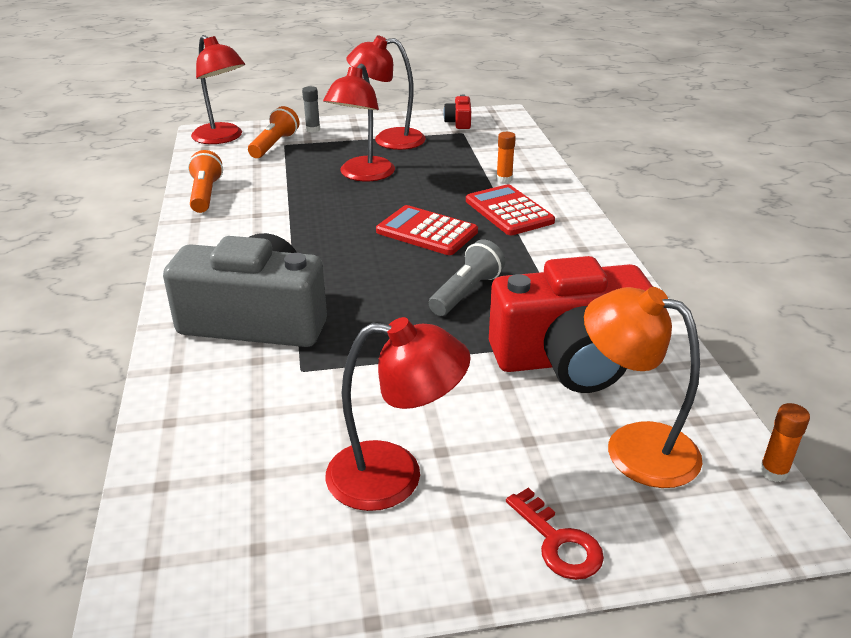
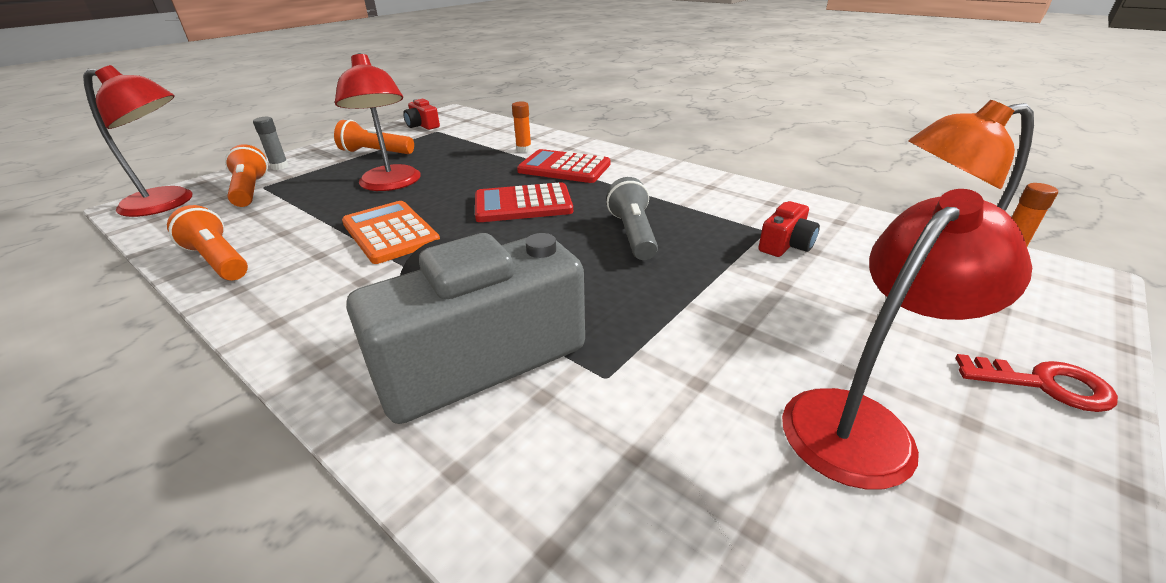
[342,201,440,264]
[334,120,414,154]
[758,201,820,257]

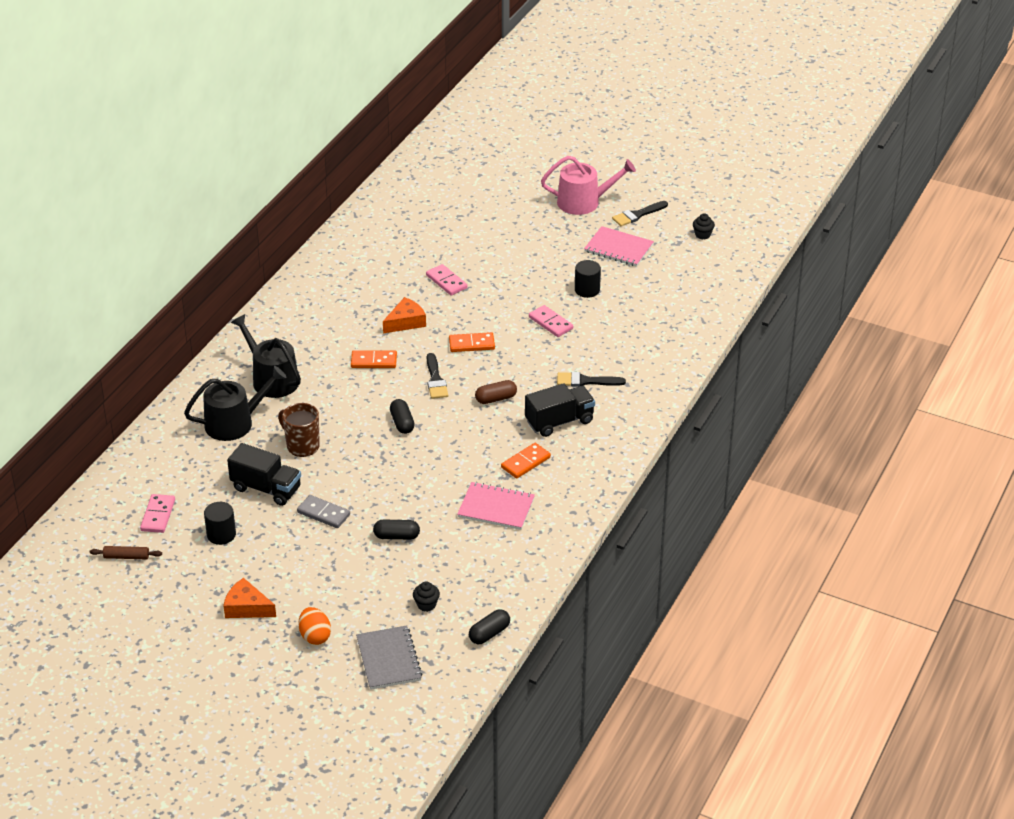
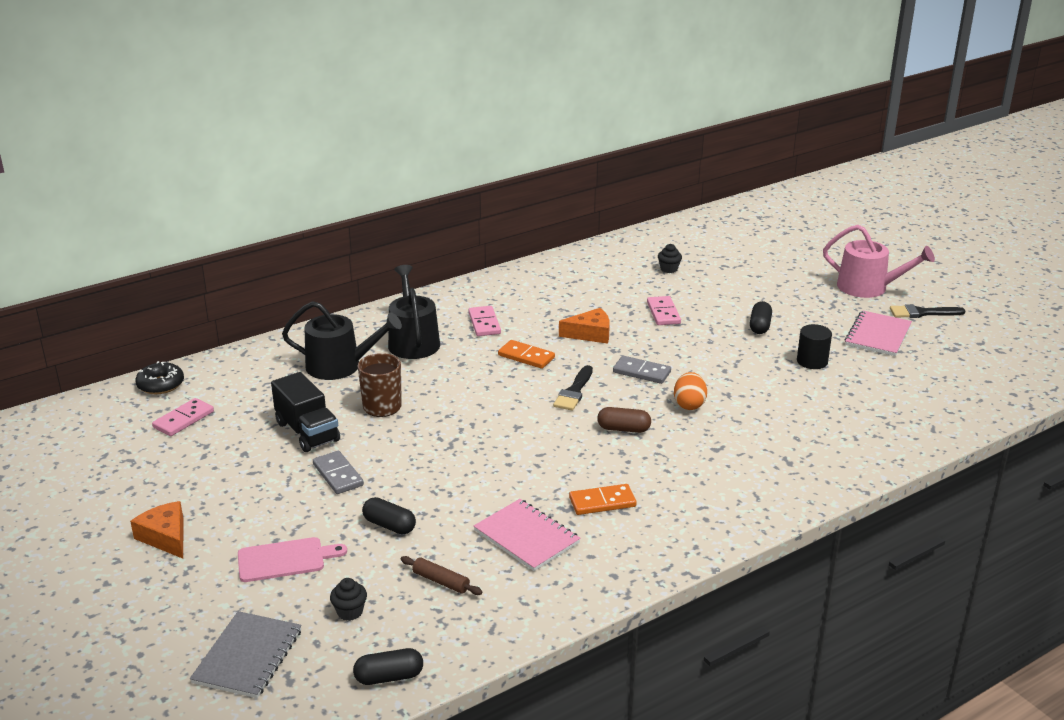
[204,502,236,545] (first image)
[525,383,595,437] (first image)
[557,372,626,387] (first image)
[135,361,184,394]
[238,537,347,582]
[401,556,482,595]
[674,372,707,410]
[750,301,772,334]
[468,306,501,336]
[658,244,682,273]
[613,356,671,384]
[845,310,912,356]

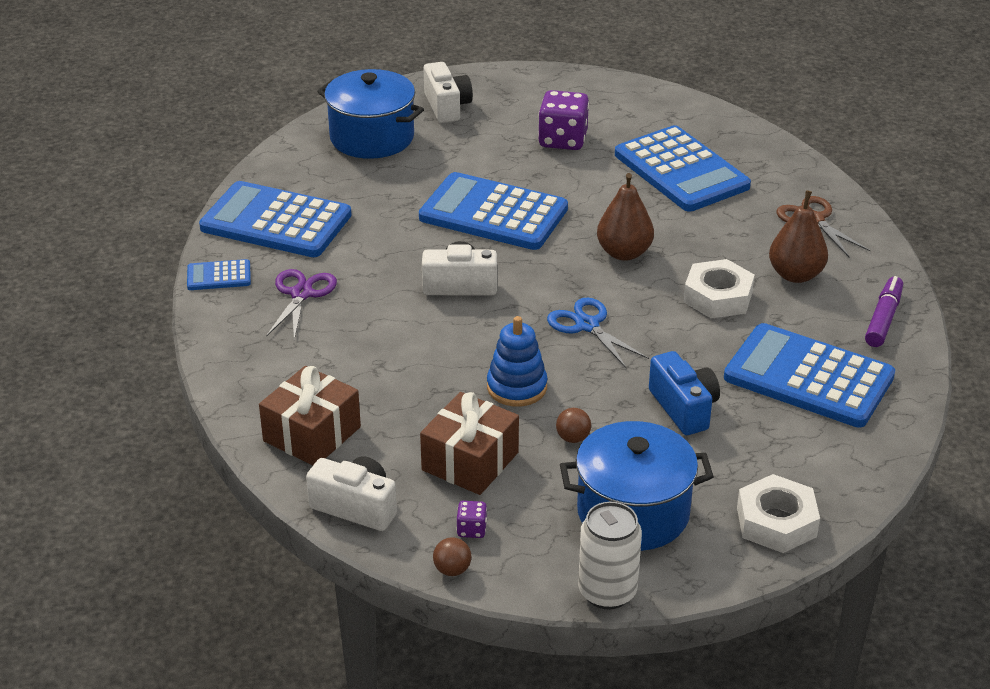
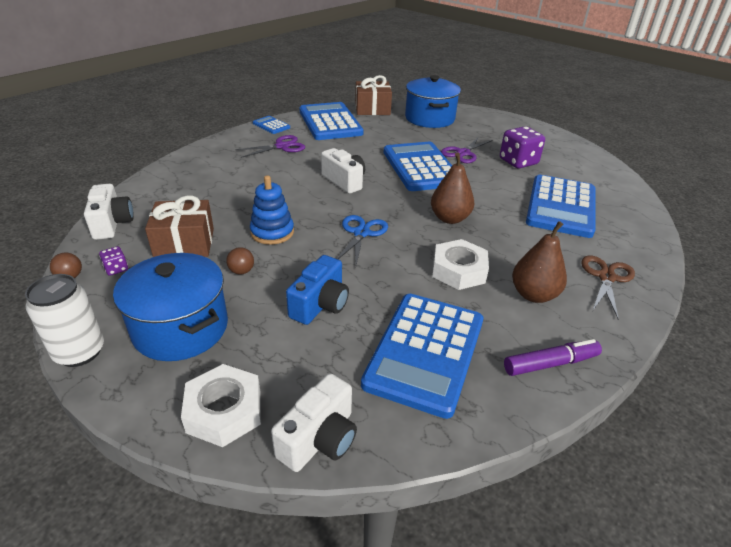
[441,137,493,163]
[355,75,392,115]
[271,373,357,472]
[361,294,483,419]

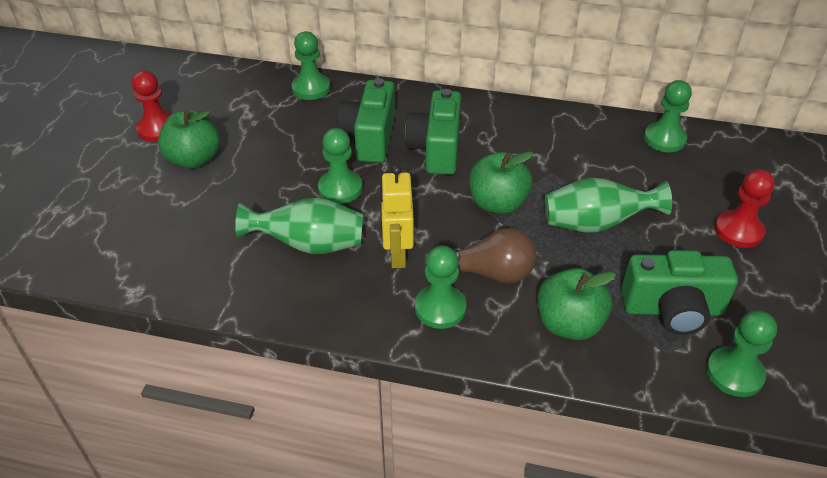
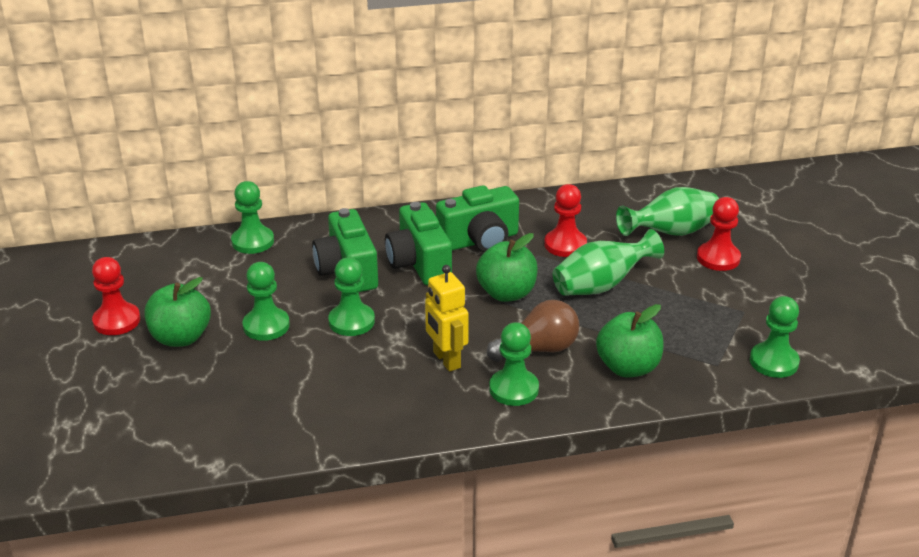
[544,184,587,257]
[616,187,719,236]
[436,185,519,252]
[242,262,290,341]

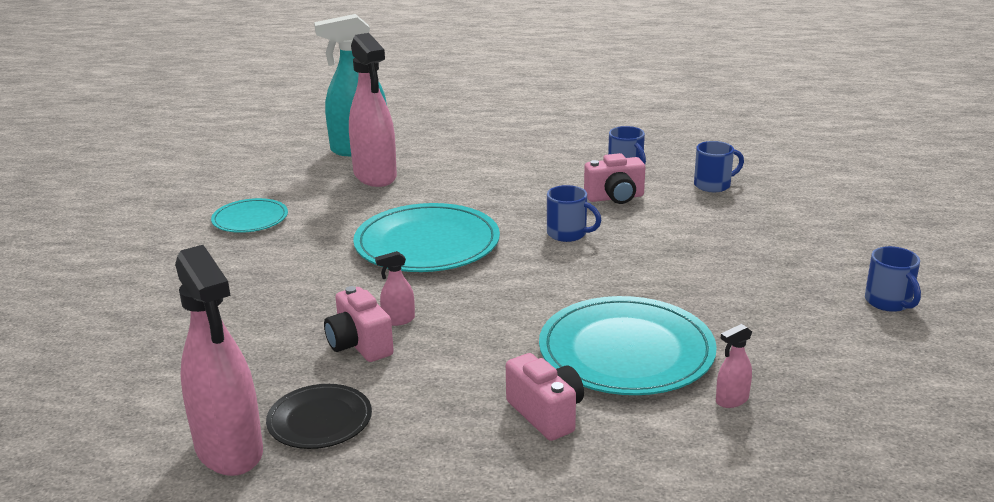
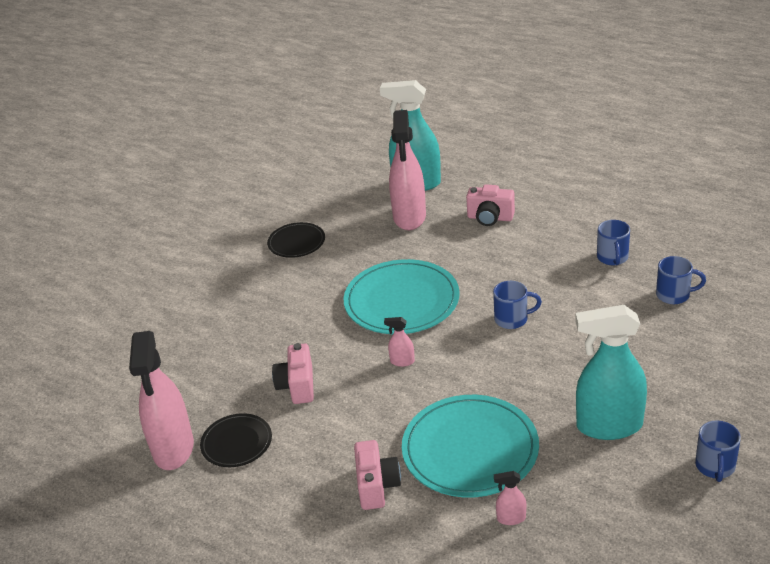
[575,305,647,440]
[384,317,415,367]
[466,184,515,226]
[267,222,325,258]
[493,281,542,329]

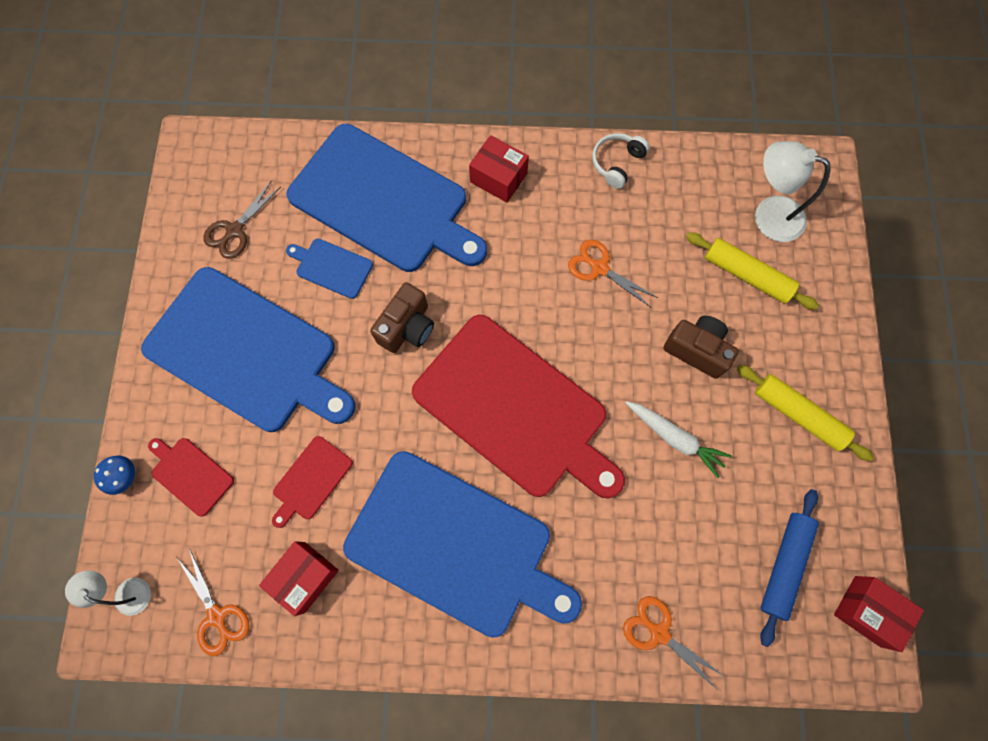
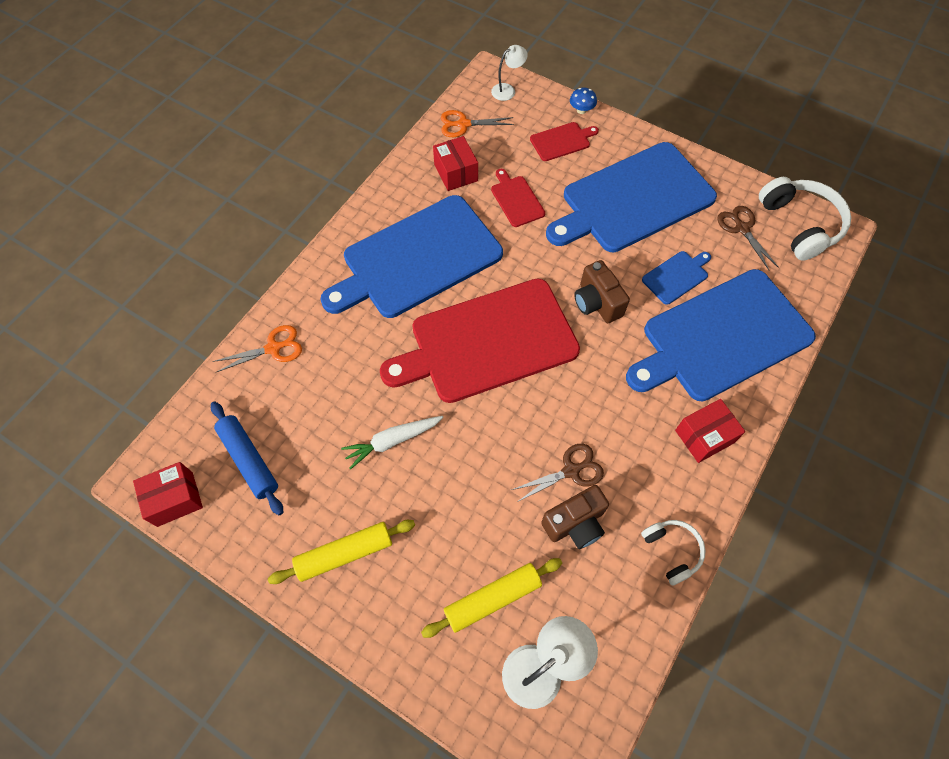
[759,177,851,261]
[541,485,609,549]
[512,444,604,502]

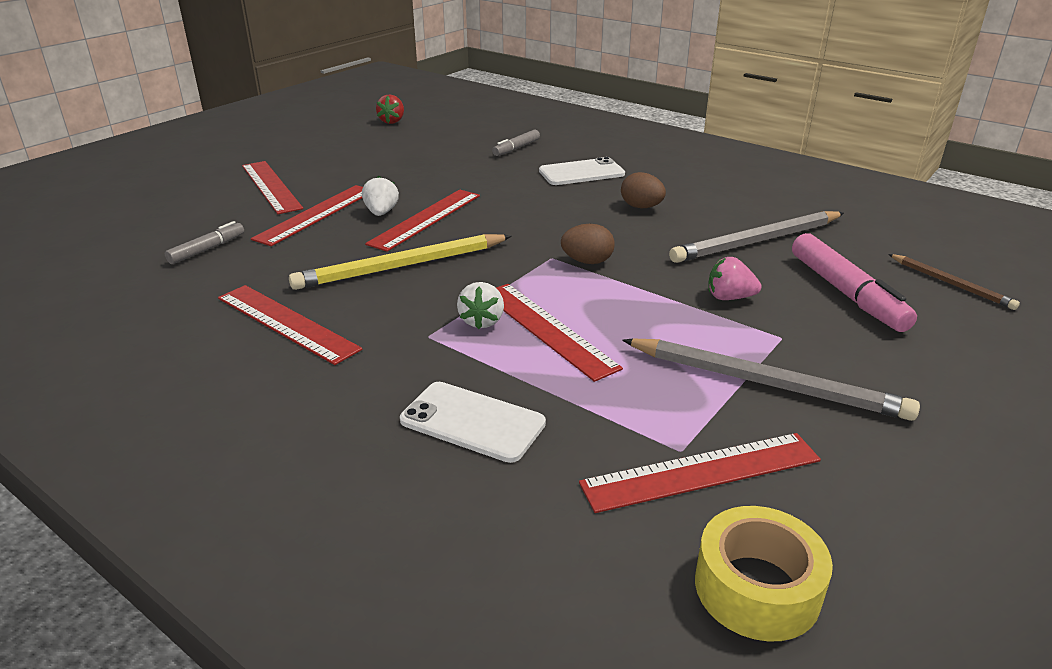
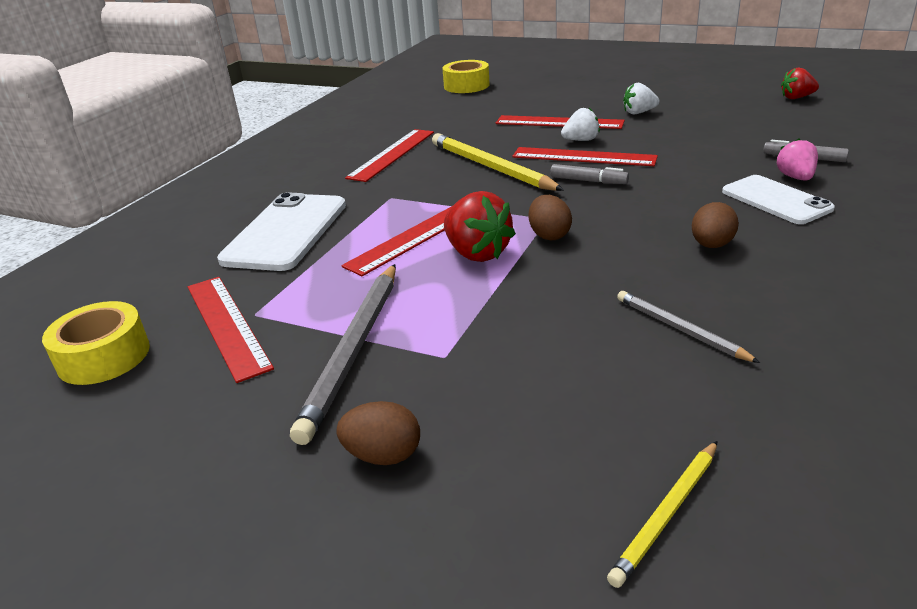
[242,161,303,214] (first image)
[792,233,917,332] (first image)
[336,401,420,465]
[442,60,490,93]
[444,191,516,262]
[550,164,629,184]
[623,83,659,114]
[776,138,818,181]
[607,441,718,588]
[217,193,346,271]
[617,291,760,363]

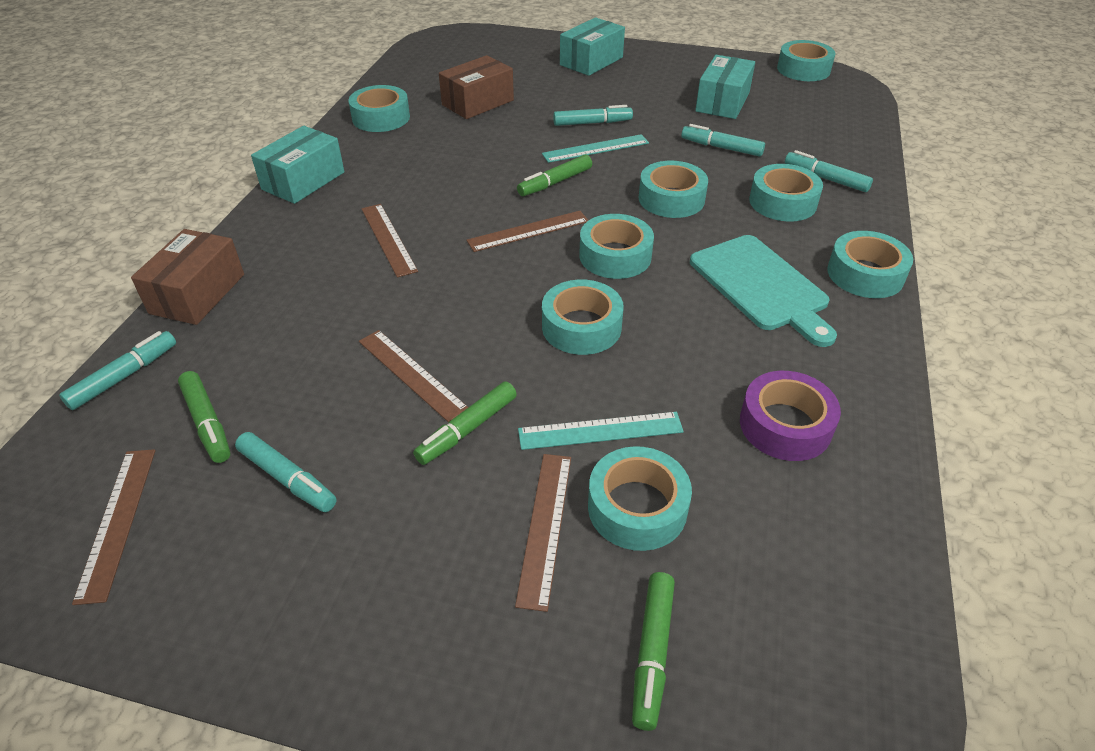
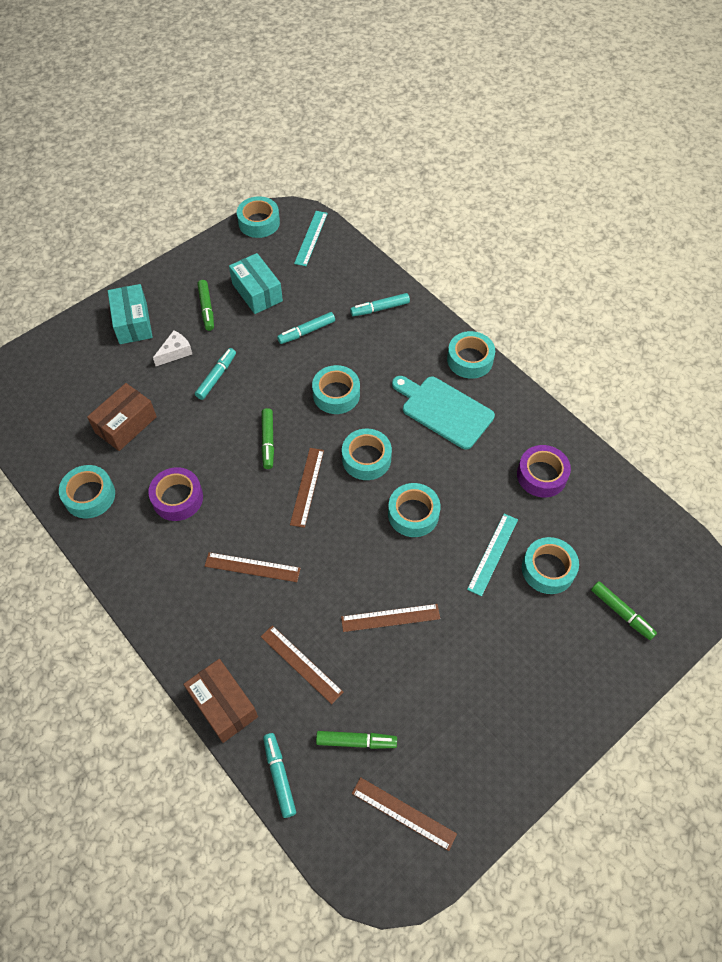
[235,432,337,512] (first image)
[251,126,344,204] (first image)
[749,164,823,222] (first image)
[148,467,203,521]
[153,330,192,366]
[197,280,214,331]
[261,625,343,704]
[294,211,328,266]
[87,383,157,451]
[392,376,495,450]

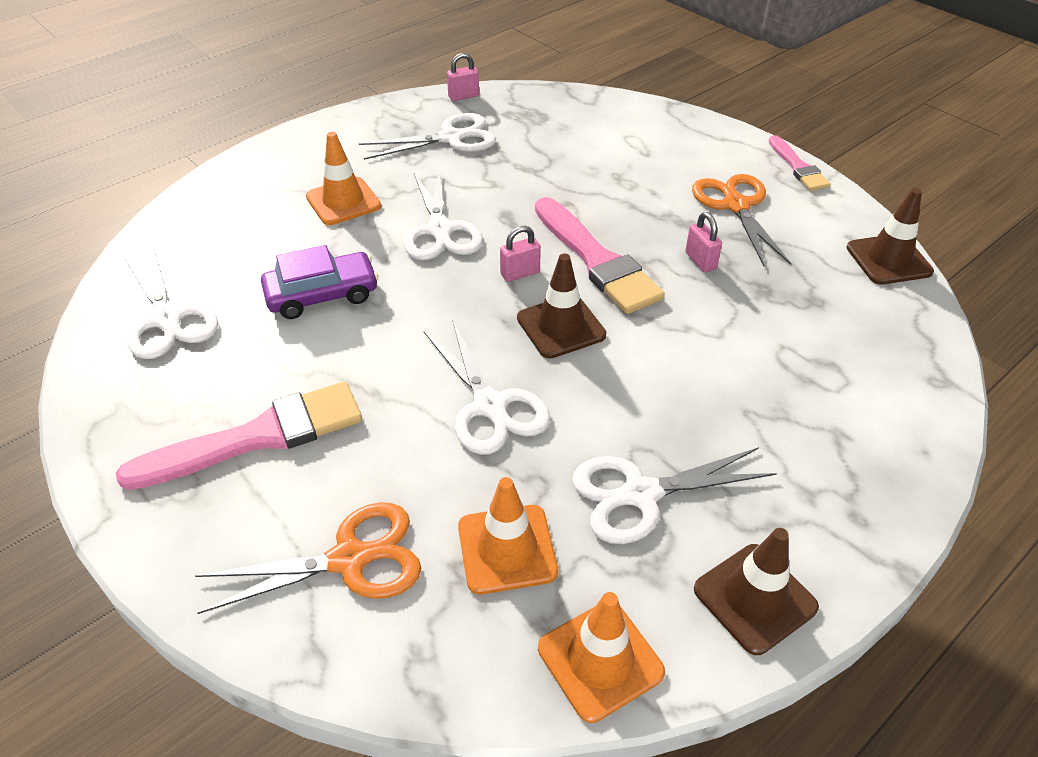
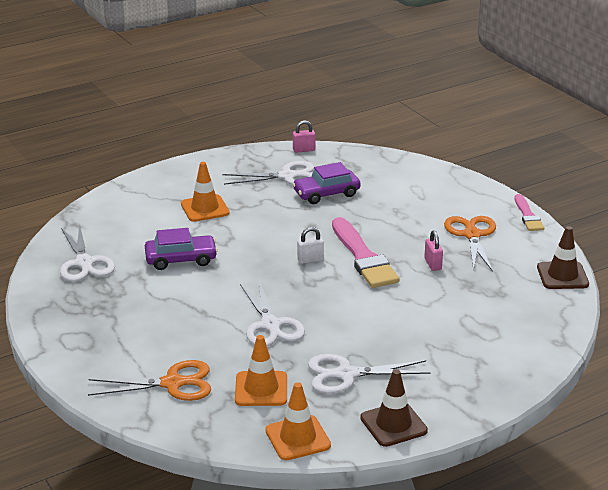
[116,382,362,490] (first image)
[404,171,483,260] (first image)
[517,254,606,359] (first image)
[292,162,361,204]
[297,227,324,264]

